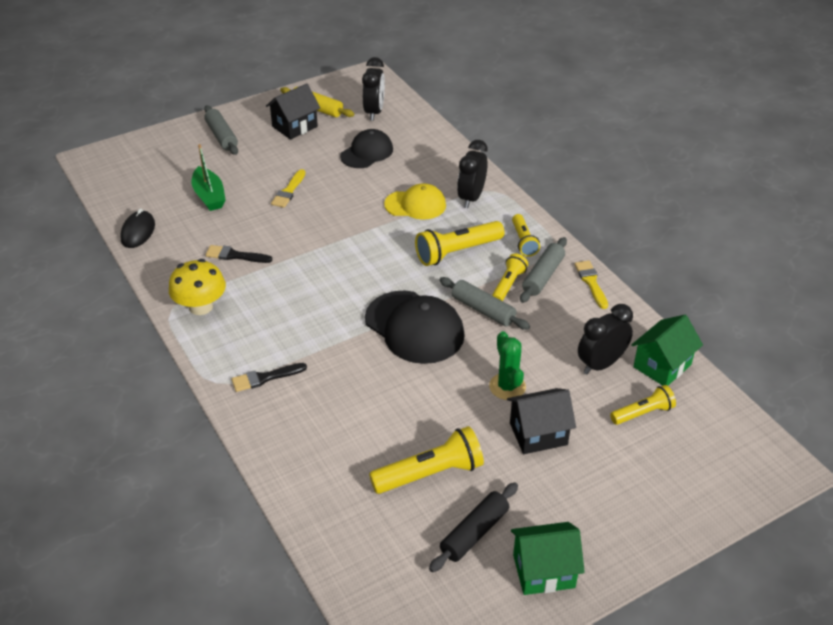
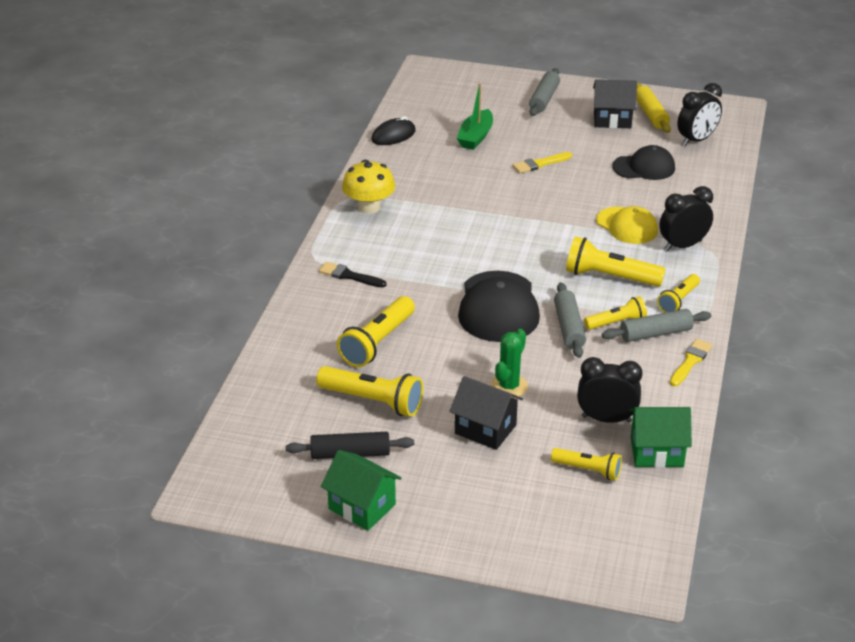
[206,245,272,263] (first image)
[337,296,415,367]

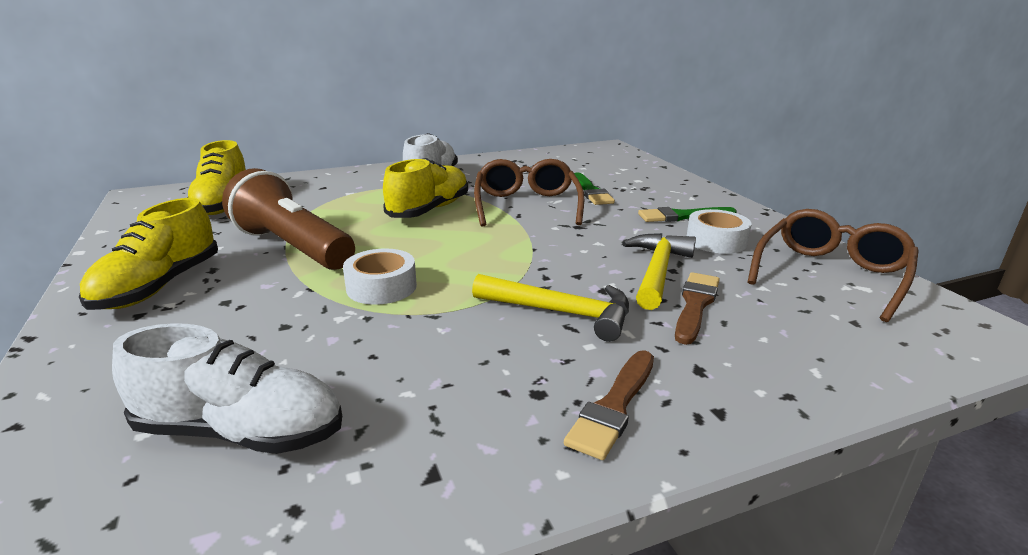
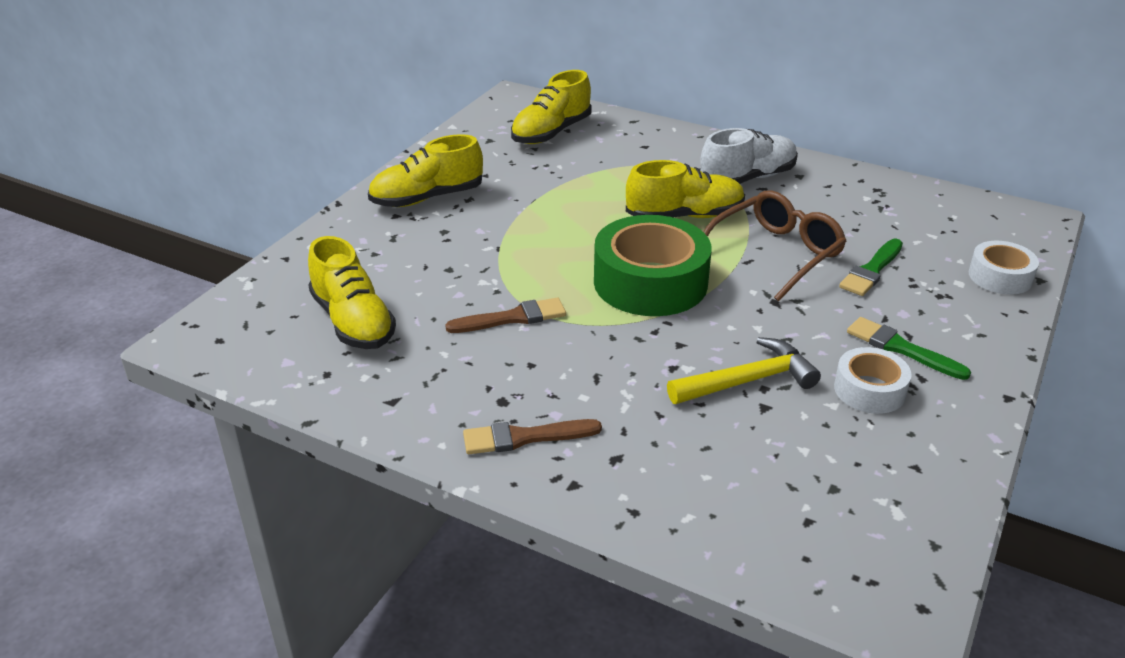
[222,168,355,270] (first image)
[472,274,629,342] (first image)
[748,209,919,322] (first image)
[594,215,712,316]
[968,241,1039,295]
[445,298,566,333]
[308,236,396,349]

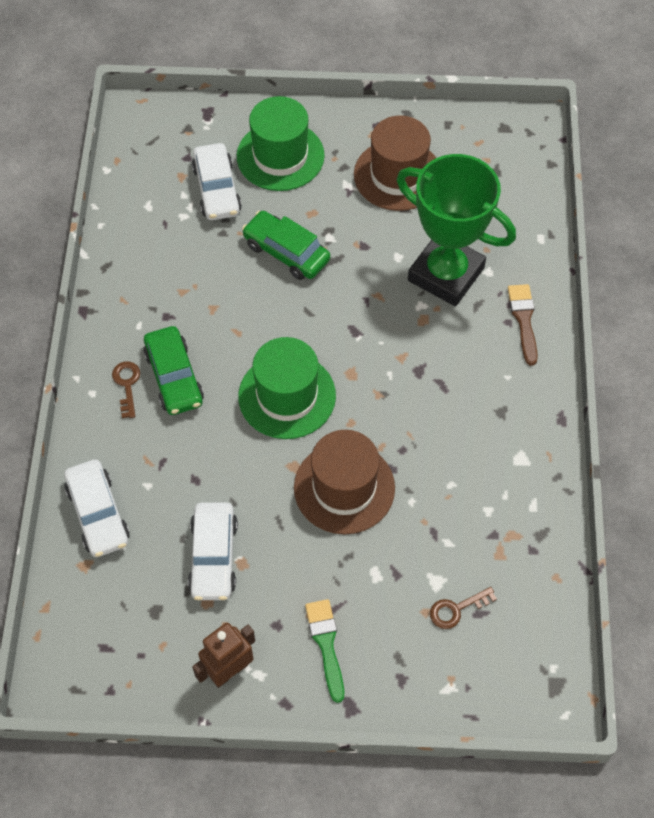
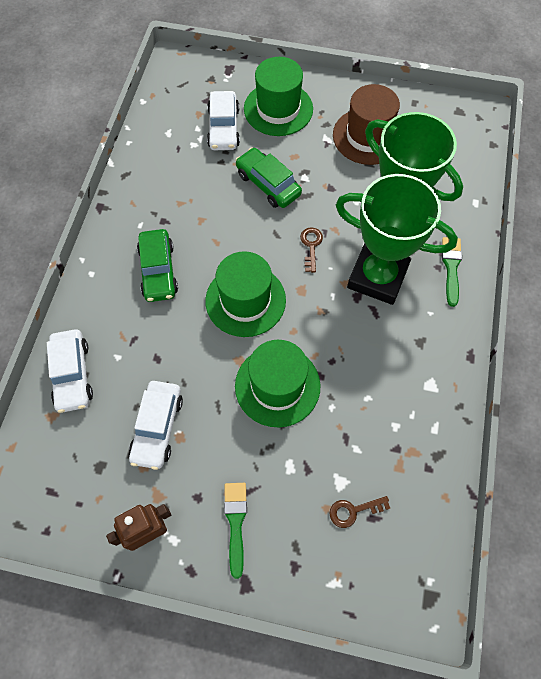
[336,174,458,305]
[300,227,323,273]
[235,340,321,427]
[442,237,462,307]

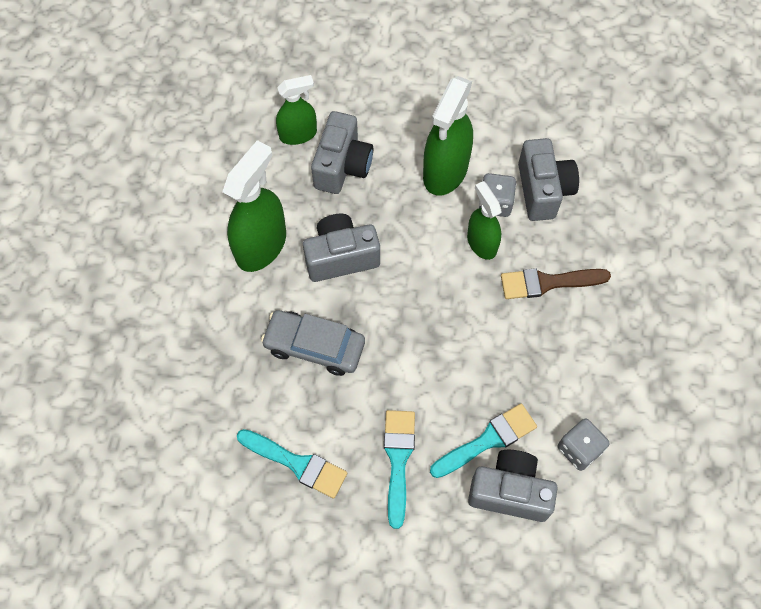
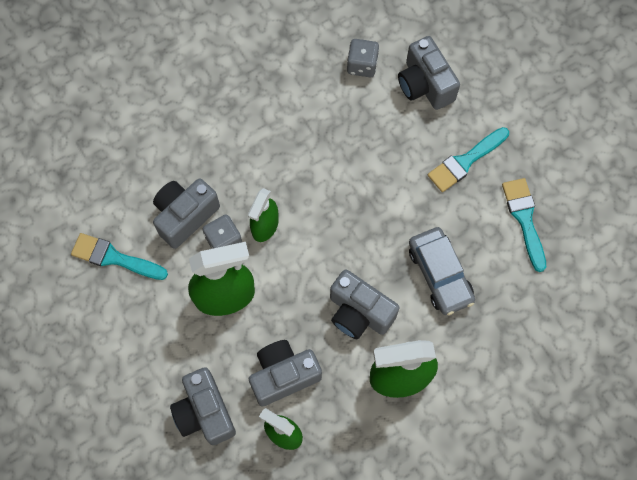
[501,268,611,299] (first image)
[170,367,236,445]
[71,233,168,280]

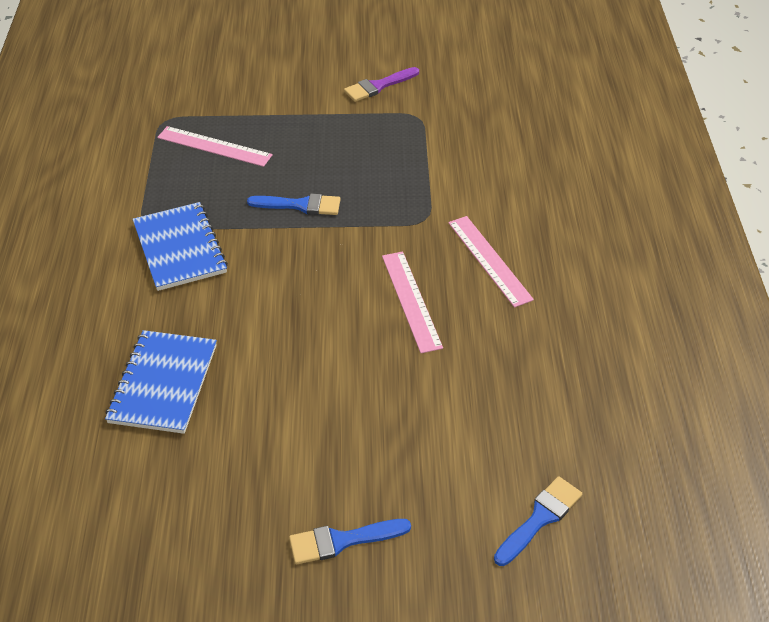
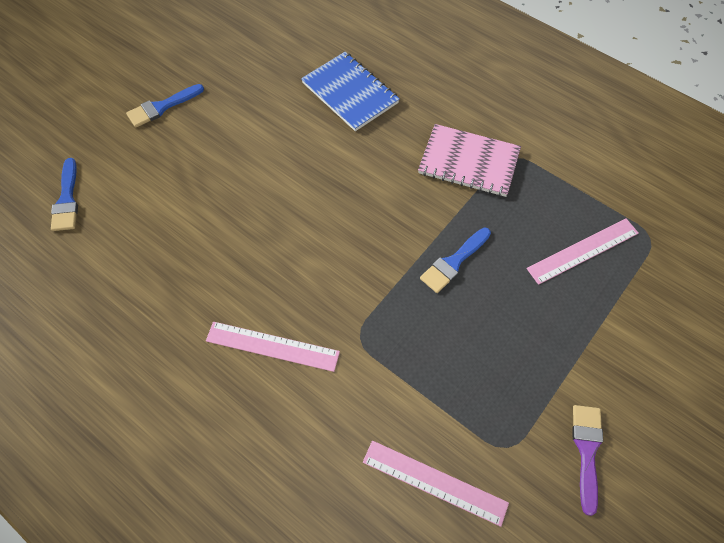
[363,441,509,527]
[418,124,521,197]
[126,84,204,127]

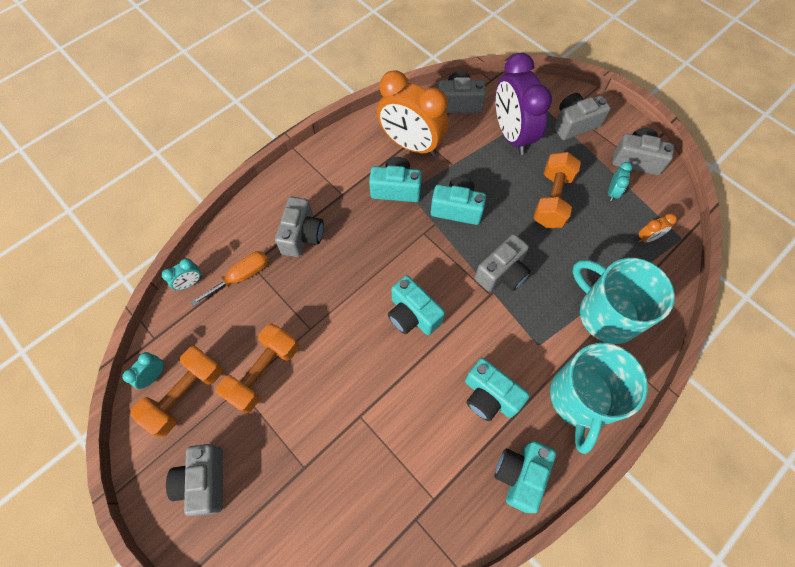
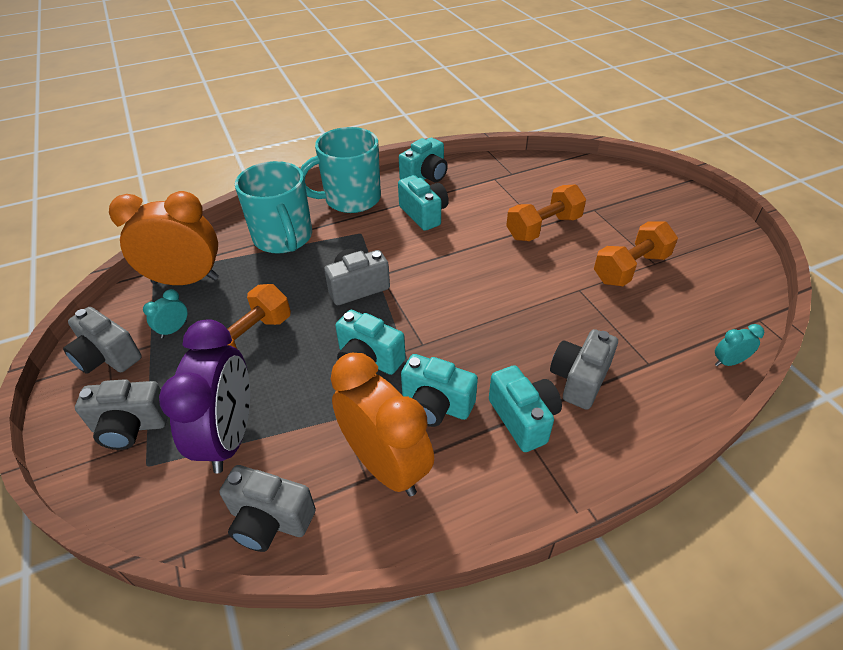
[122,352,164,389] (first image)
[166,444,223,516] (first image)
[190,251,269,306] (first image)
[506,184,586,241]
[489,365,562,452]
[300,127,381,213]
[109,191,219,285]

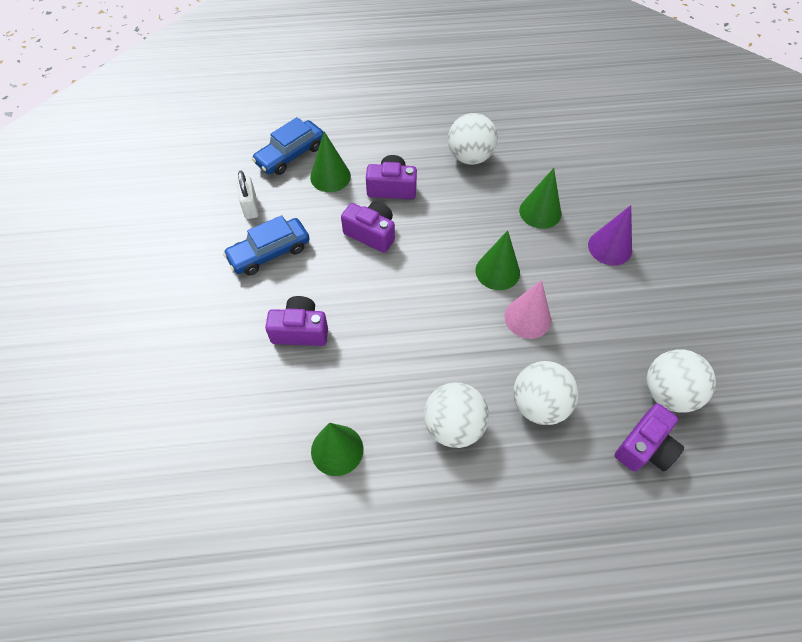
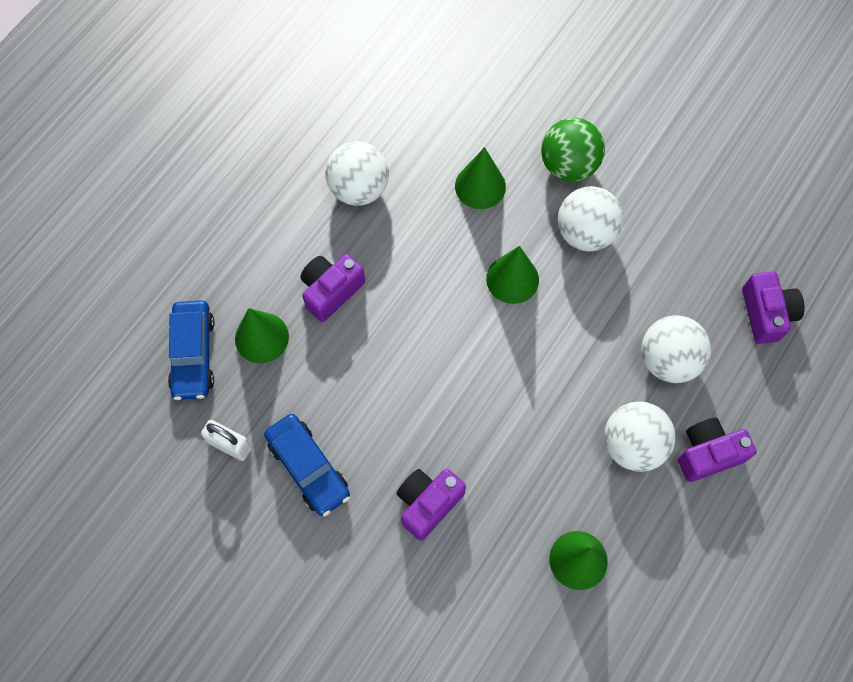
[504,280,551,339] (first image)
[678,418,757,482]
[558,186,623,251]
[541,118,605,182]
[264,414,350,517]

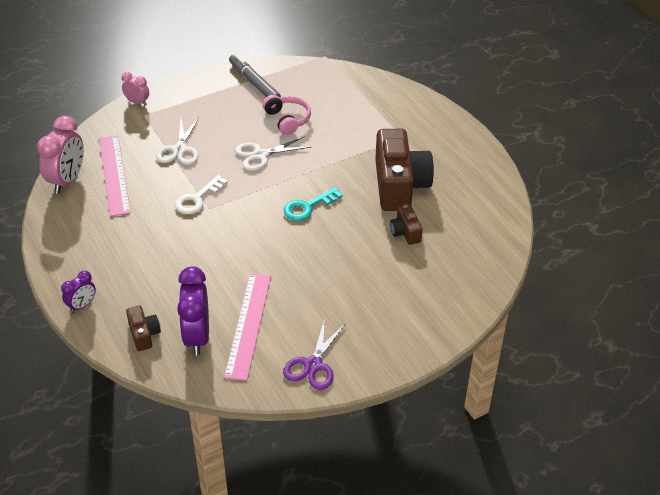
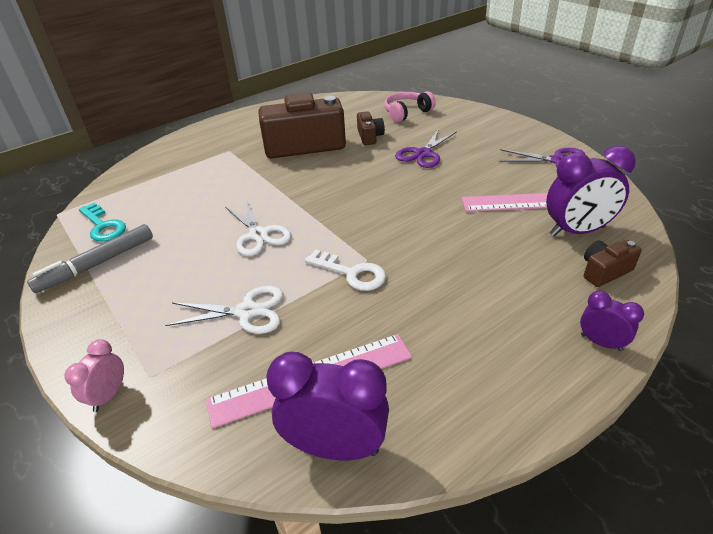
[395,129,456,168]
[384,91,436,122]
[79,203,126,242]
[266,352,389,461]
[357,111,385,145]

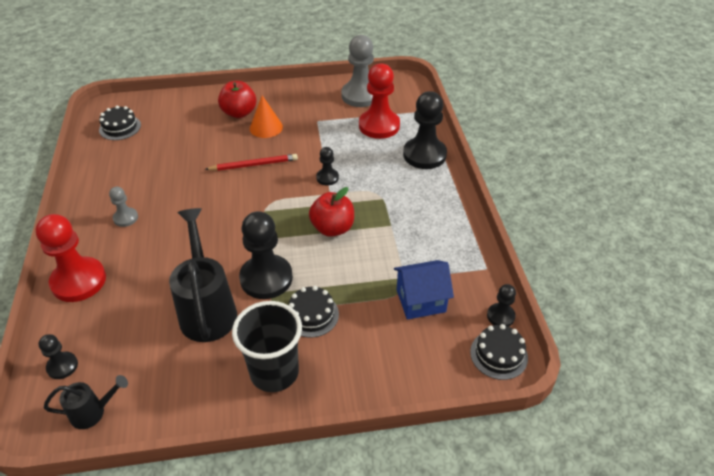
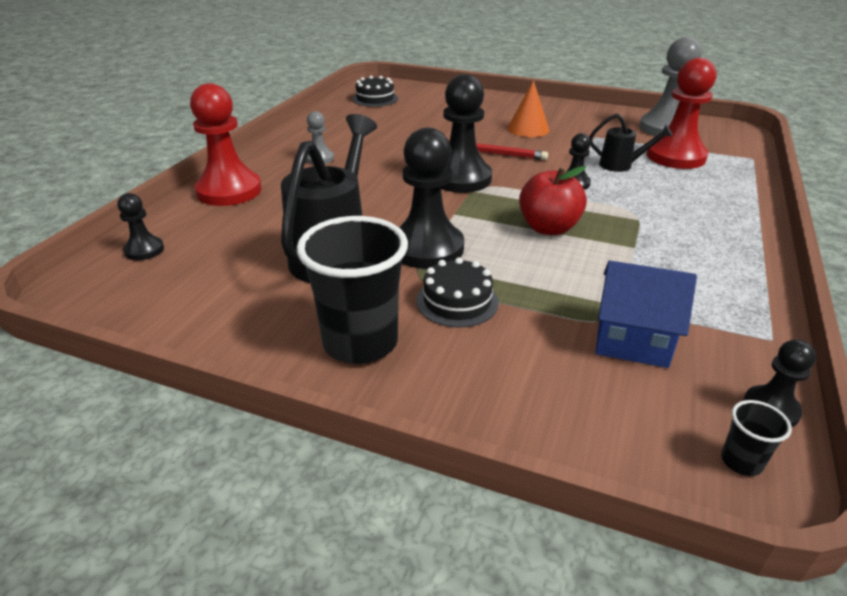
[218,81,256,118] (first image)
[589,113,673,172]
[441,74,492,193]
[721,400,792,476]

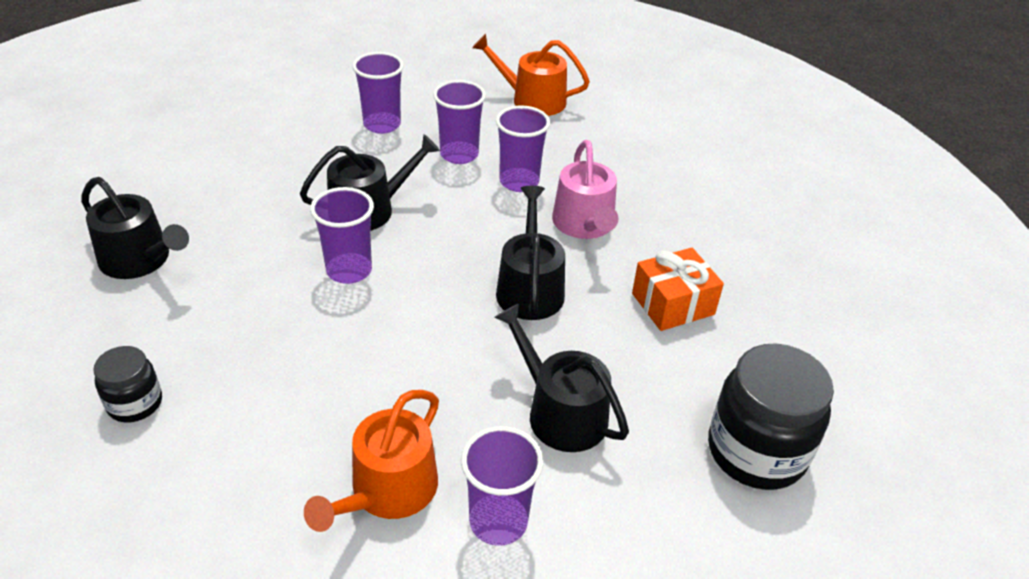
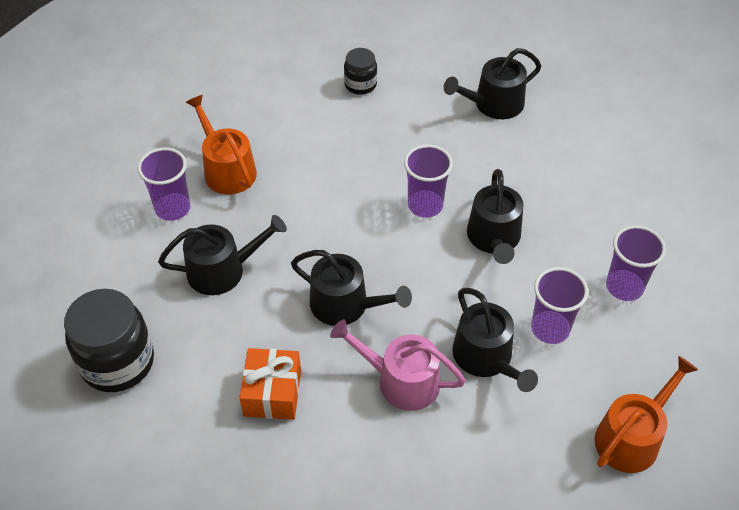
[452,288,538,392]

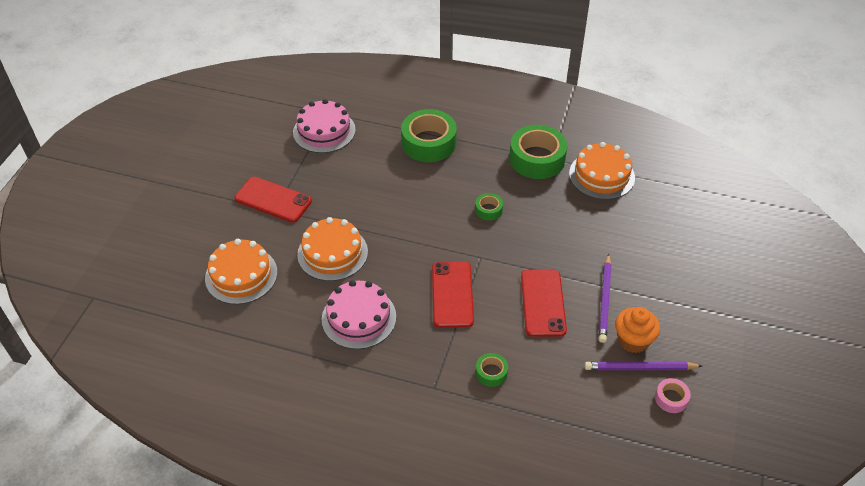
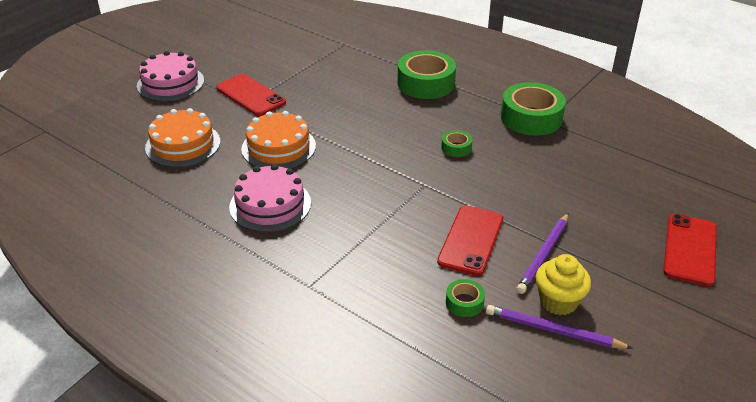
[569,142,635,200] (first image)
[655,378,691,413] (first image)
[137,51,204,101]
[663,214,717,286]
[446,279,485,317]
[536,254,591,315]

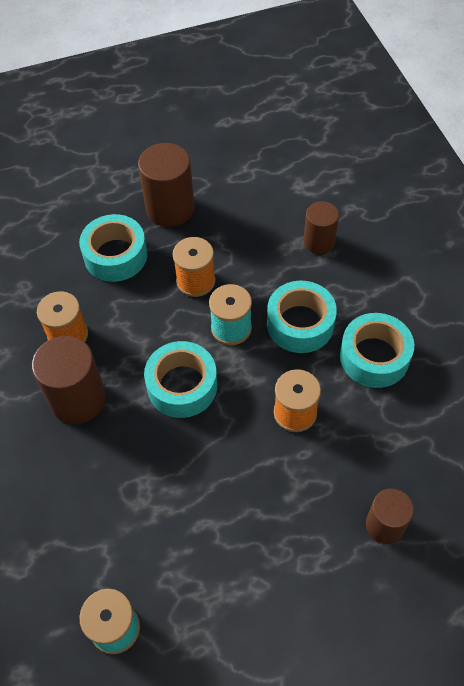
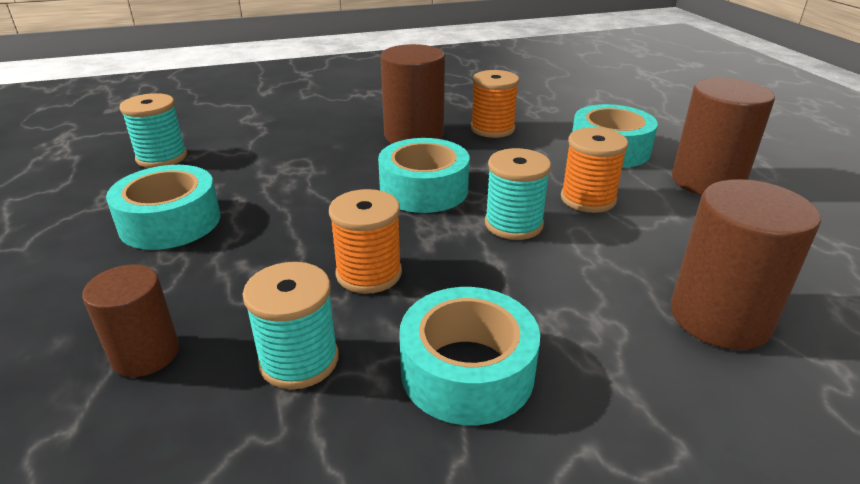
[242,262,339,389]
[106,165,220,250]
[671,179,821,350]

